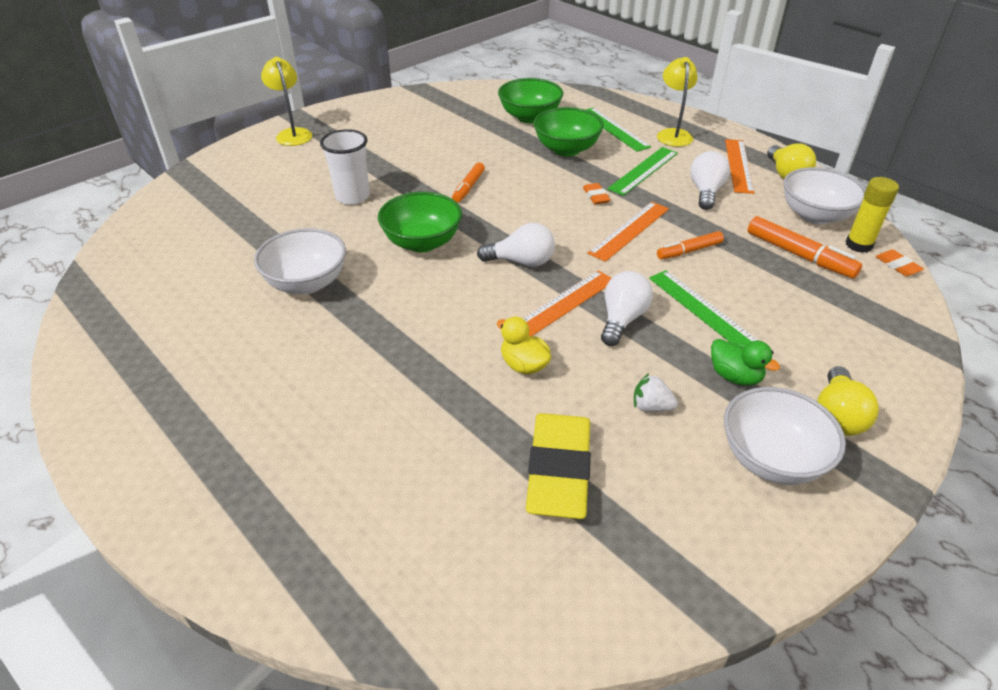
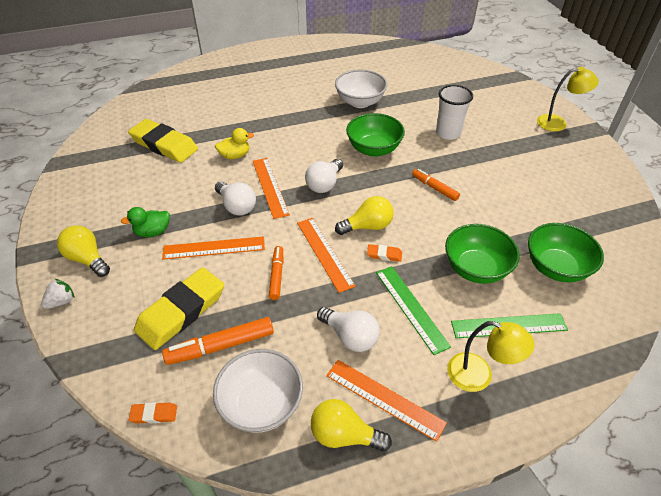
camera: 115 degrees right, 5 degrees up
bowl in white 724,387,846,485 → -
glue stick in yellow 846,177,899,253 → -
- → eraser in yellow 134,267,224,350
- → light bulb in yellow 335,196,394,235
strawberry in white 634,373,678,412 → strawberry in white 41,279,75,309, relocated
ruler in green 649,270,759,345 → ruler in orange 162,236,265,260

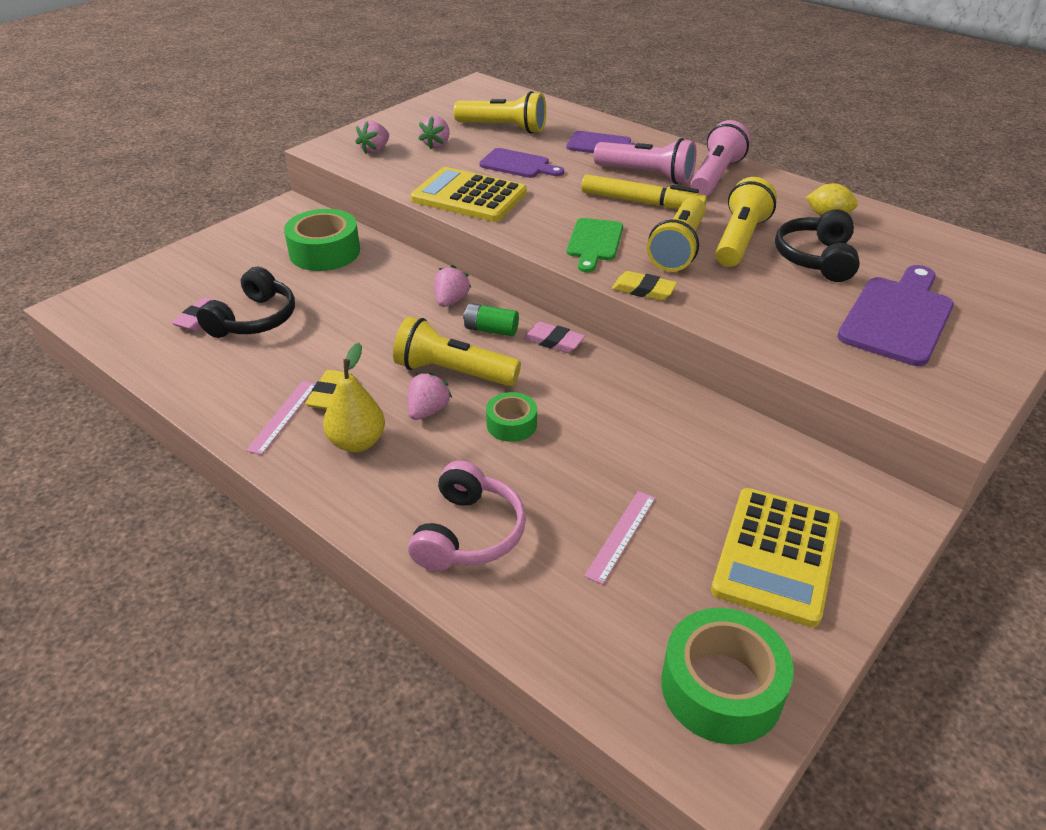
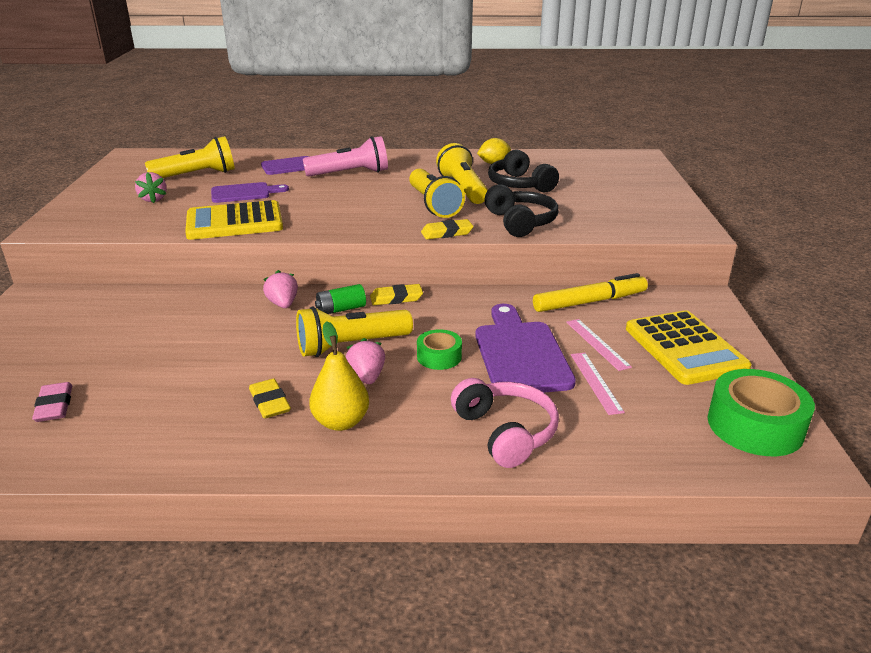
camera: 40 degrees left, 10 degrees down
tape in green 284,209,360,271 → -
strawberry in pink 355,121,389,154 → -
cutting board in green 567,218,623,272 → -
flashlight in pink 691,120,750,196 → -
headphones in black 197,267,295,338 → headphones in black 484,184,558,237, relocated
ruler in pink 246,381,315,455 → ruler in pink 566,319,632,371, relocated
marker in yellow 581,174,707,209 → marker in yellow 533,273,648,312, relocated
cutting board in purple 837,265,954,366 → cutting board in purple 475,304,576,393, relocated
eraser in pink 523,322,585,353 → eraser in yellow 370,284,423,305

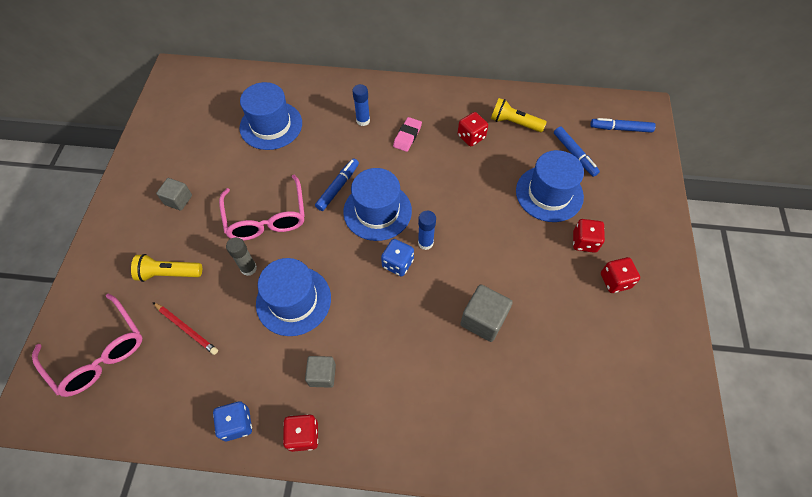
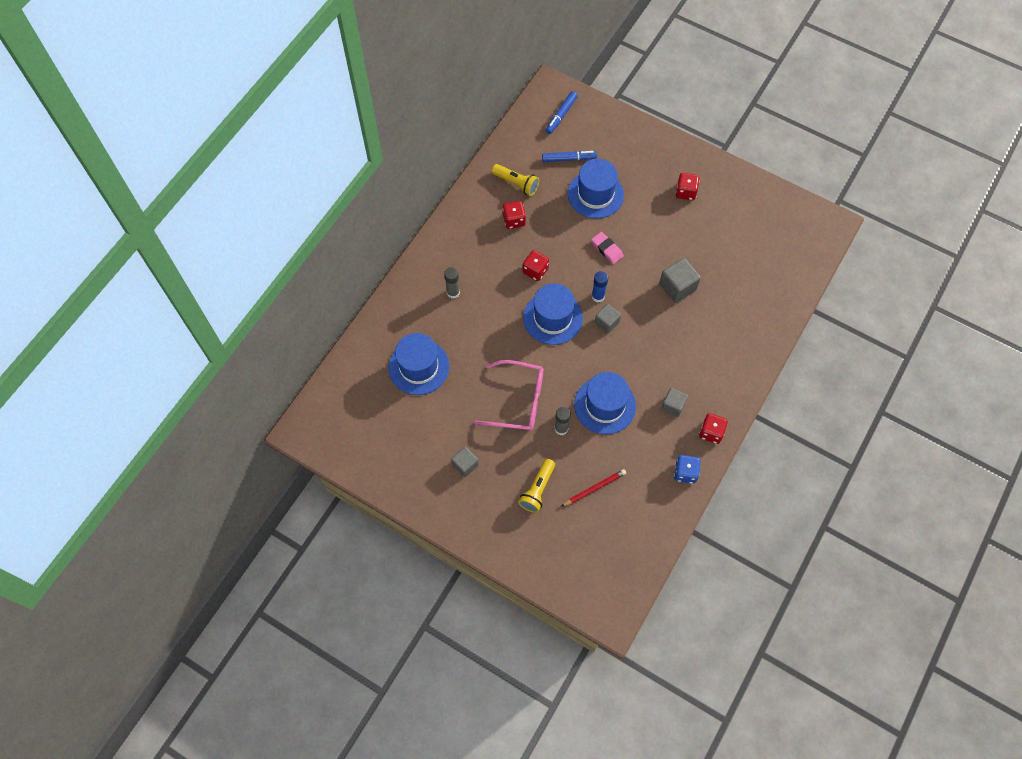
camera: 65 degrees left, 5 degrees up
glasses in pink 32,294,142,397 → -
marker in blue 315,158,359,211 → -
eraser in pink 393,117,422,152 → eraser in pink 591,232,624,264, relocated
dice in red 573,219,605,253 → dice in red 523,250,549,281, relocated
dice in blue 381,239,414,277 → cube in grey 595,304,621,334
glue stick in blue 352,84,370,126 → glue stick in grey 444,267,460,299
flashlight in yellow 491,98,547,132 → flashlight in yellow 492,164,539,196, 105 degrees counterclockwise

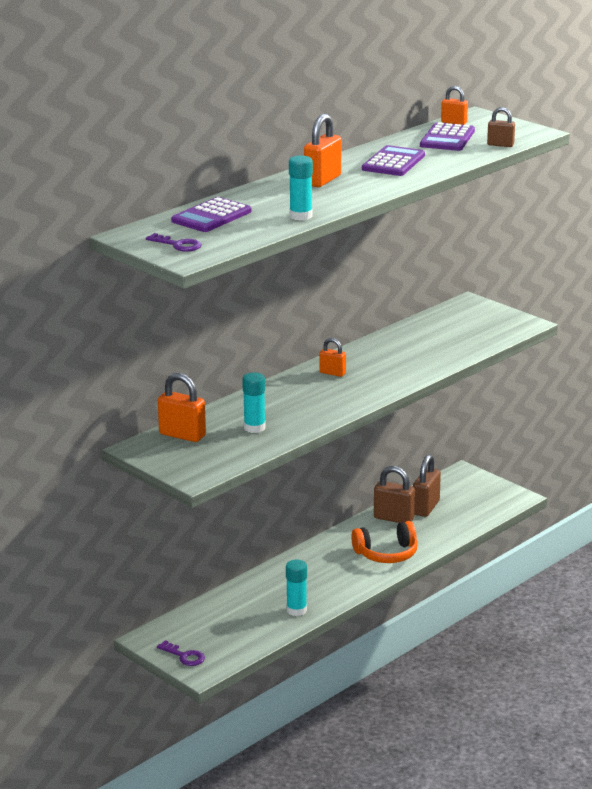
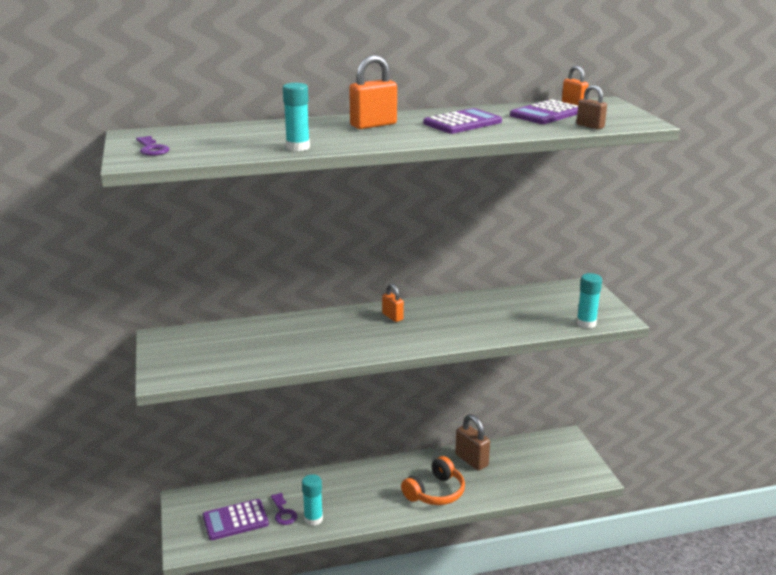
camera: 30 degrees right, 0 degrees up
padlock in orange 158,373,206,442 → -
padlock in brown 413,455,441,517 → -
key in purple 157,640,205,666 → key in purple 271,493,297,525, relocated
calculator in purple 171,197,251,232 → calculator in purple 203,499,269,540, relocated
glue stick in turquoise 242,372,266,433 → glue stick in turquoise 577,273,602,328, relocated
headphones in orange 351,521,418,563 → headphones in orange 401,456,465,505, 60 degrees counterclockwise

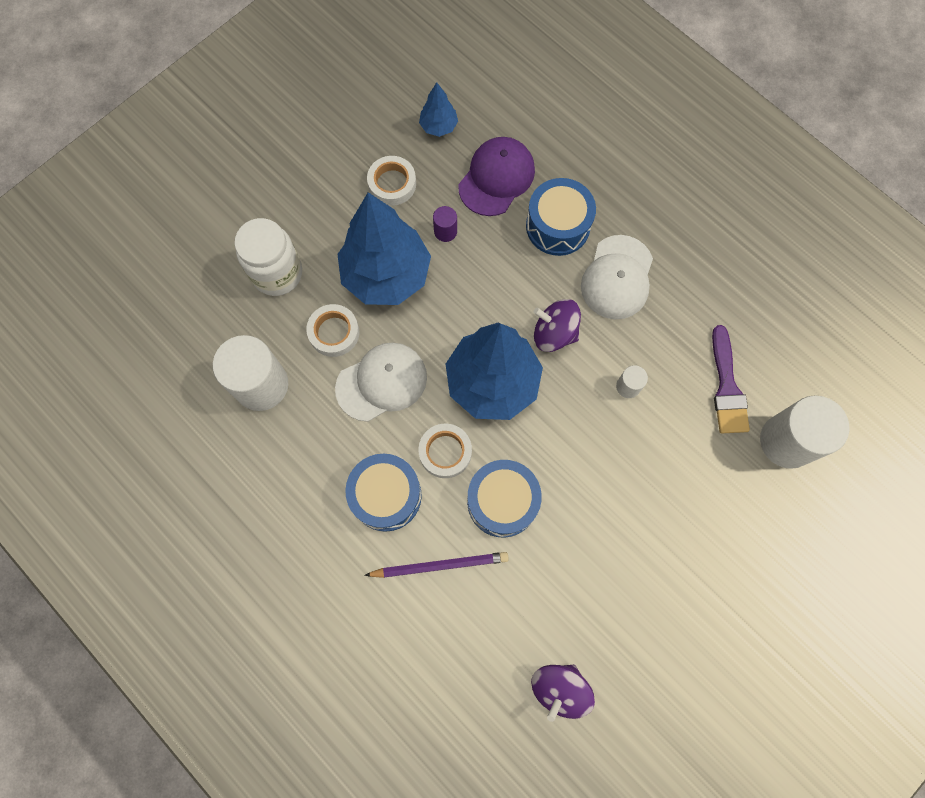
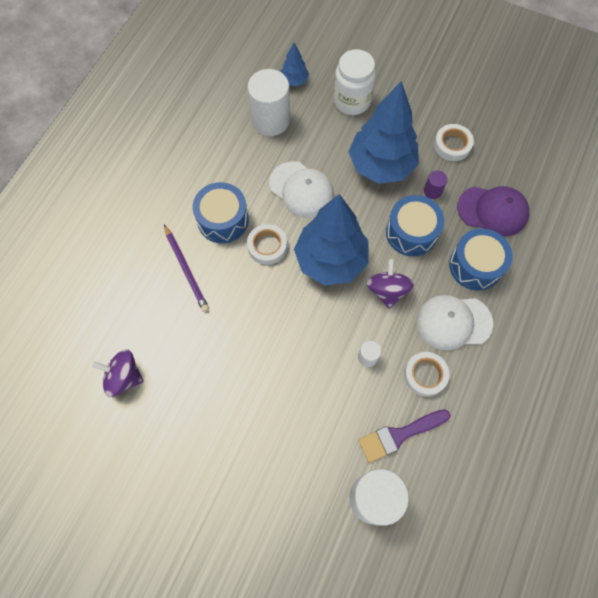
camera: 70 degrees right, 5 degrees down
tape in white 306,304,360,357 → tape in white 404,352,449,397, relocated
tree in blue 419,82,458,137 → tree in blue 280,43,309,86, relocated
drum in blue 467,460,542,538 → drum in blue 386,195,444,256, relocated

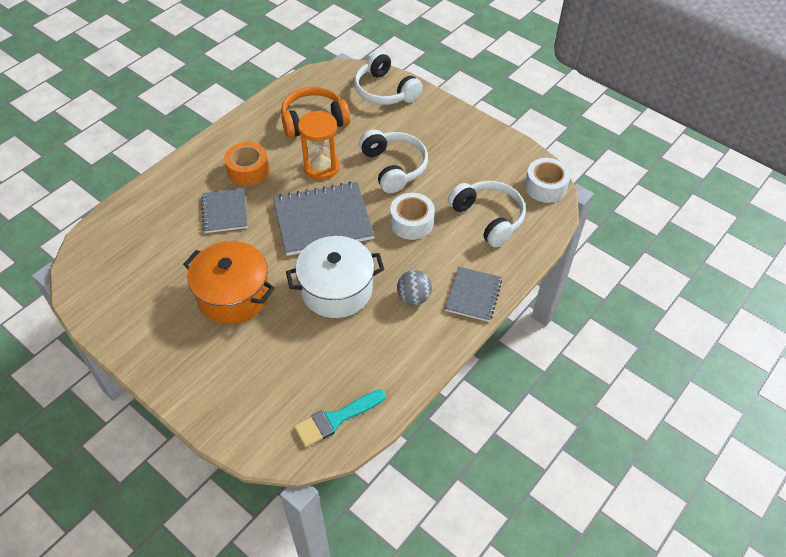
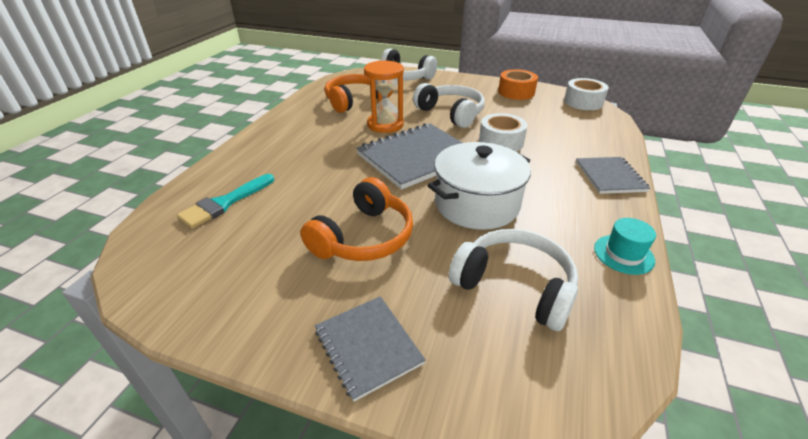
camera: 20 degrees left, 15 degrees down
ball in grey 397,270,432,305 → -
- → hat in turquoise 594,218,656,275
notebook in grey 201,188,247,233 → notebook in grey 315,296,426,402, relocated
tape in orange 224,142,269,186 → tape in orange 498,69,538,100, relocated
brush in turquoise 294,390,386,447 → brush in turquoise 177,174,274,228, relocated
headphones in white 448,181,526,248 → headphones in white 449,229,579,331, relocated
pot in orange 183,241,275,324 → headphones in orange 300,177,413,261

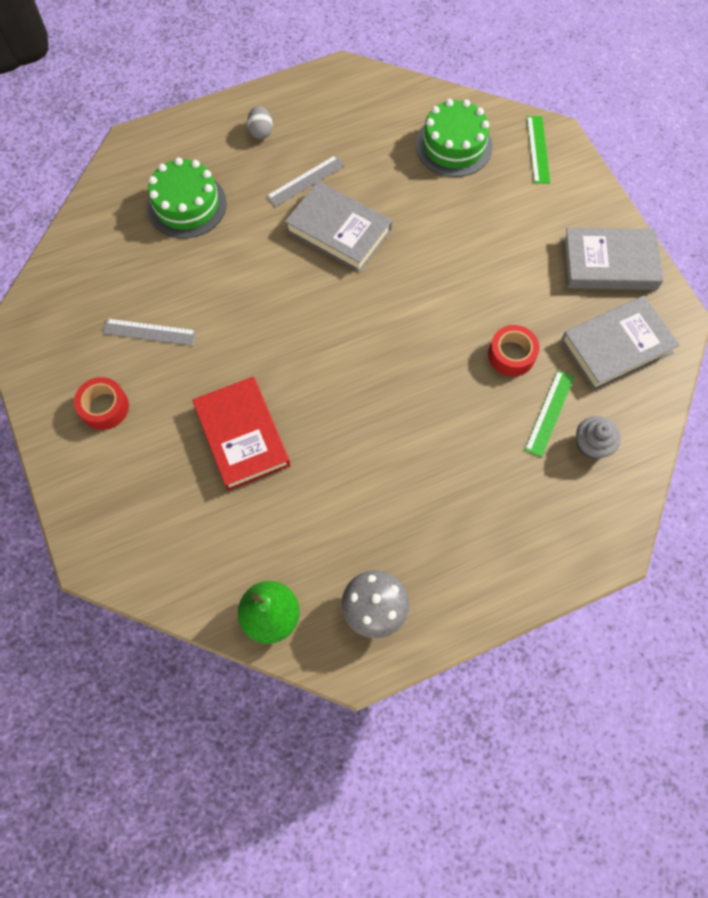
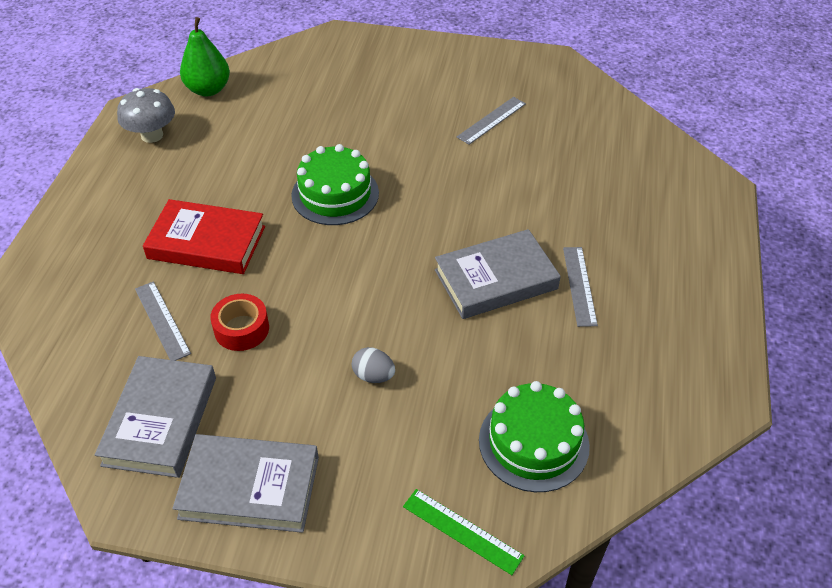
camera: 125 degrees right, 20 degrees down
tape in red 74,377,129,430 → -
cupcake in grey 576,416,621,459 → -
cake in green 147,157,227,238 → cake in green 291,144,379,225, relocated
book in red 192,377,290,491 → book in red 143,199,265,274, relocated
egg in grey 247,106,273,139 → egg in grey 352,347,395,383, relocated
ruler in green 525,370,574,457 → ruler in grey 135,281,191,361
book in grey 562,228,664,290 → book in grey 172,434,319,533, 60 degrees clockwise

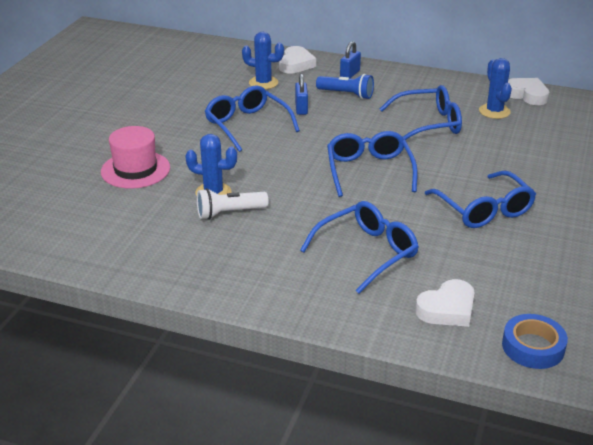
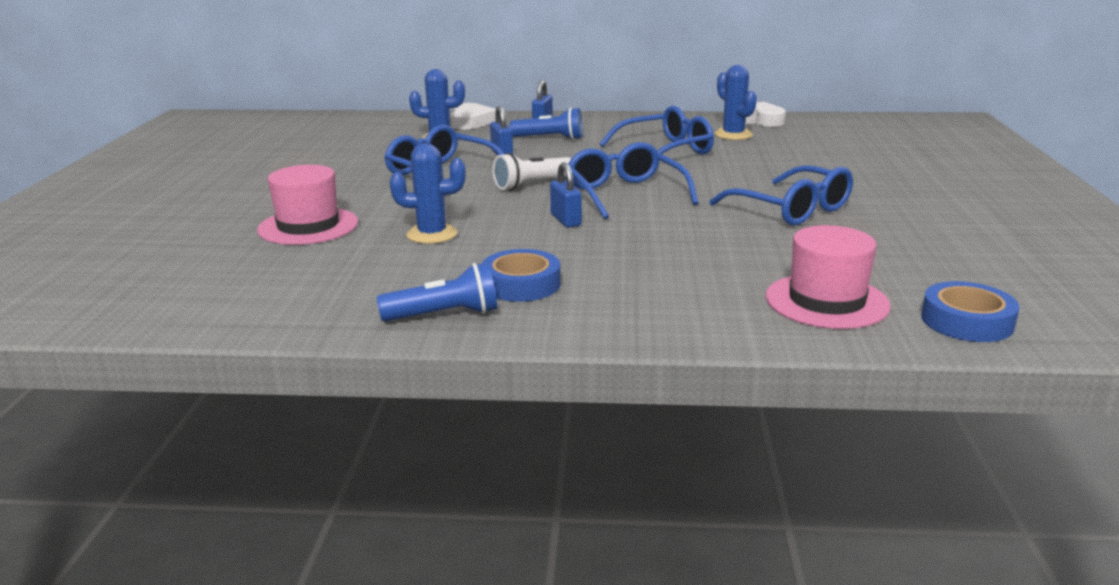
camera: 15 degrees left, 10 degrees down
glasses in blue 300,201,419,293 → -
- → flashlight in blue 377,262,497,321
- → tape in blue 482,249,560,302
- → padlock in blue 550,162,582,227
flashlight in white 197,188,268,220 → flashlight in white 493,153,571,191, relocated
heart in white 415,279,475,327 → hat in pink 766,225,891,329

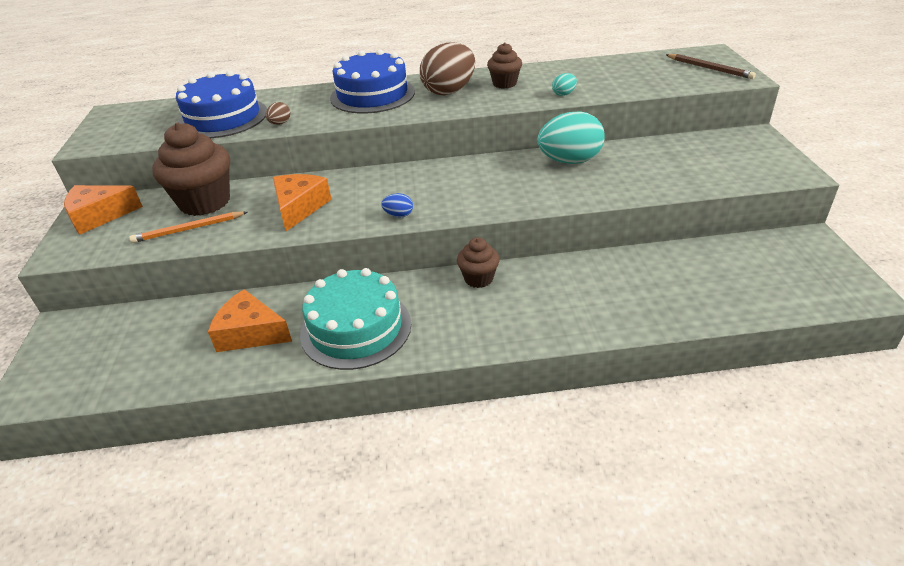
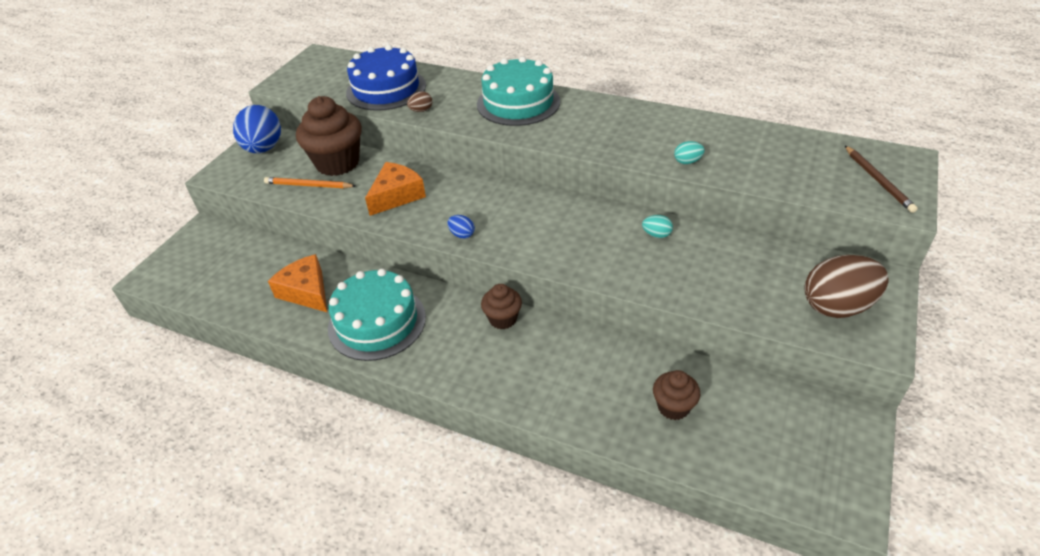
camera: 30 degrees right, 5 degrees up
egg in brown 420,43,475,95 → egg in brown 804,255,889,318, relocated
cupcake in brown 487,43,522,89 → cupcake in brown 653,370,700,420, relocated
cheese in orange 64,185,143,235 → egg in blue 233,105,281,153
cake in blue 330,49,415,114 → cake in turquoise 477,56,560,126
egg in turquoise 537,111,605,164 → egg in turquoise 642,215,673,238, x0.43

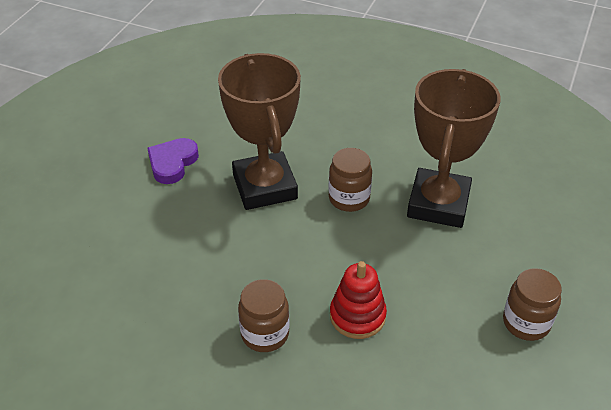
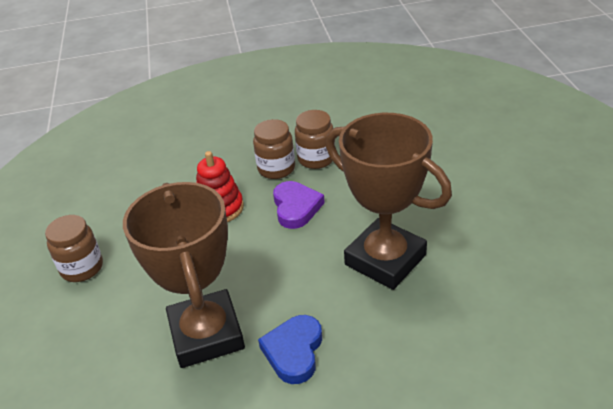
camera: 150 degrees right, 5 degrees down
- → heart in blue 258,315,322,384
heart in purple 147,138,199,184 → heart in purple 273,181,325,229, relocated
jar in brown 328,148,372,212 → jar in brown 295,110,335,169, relocated

